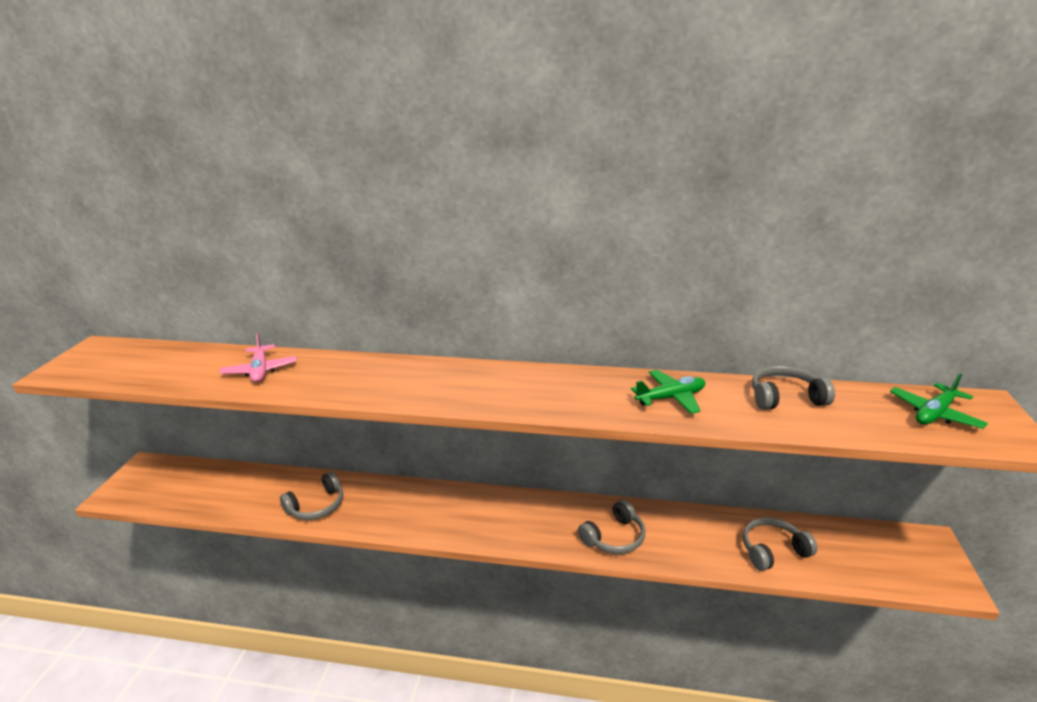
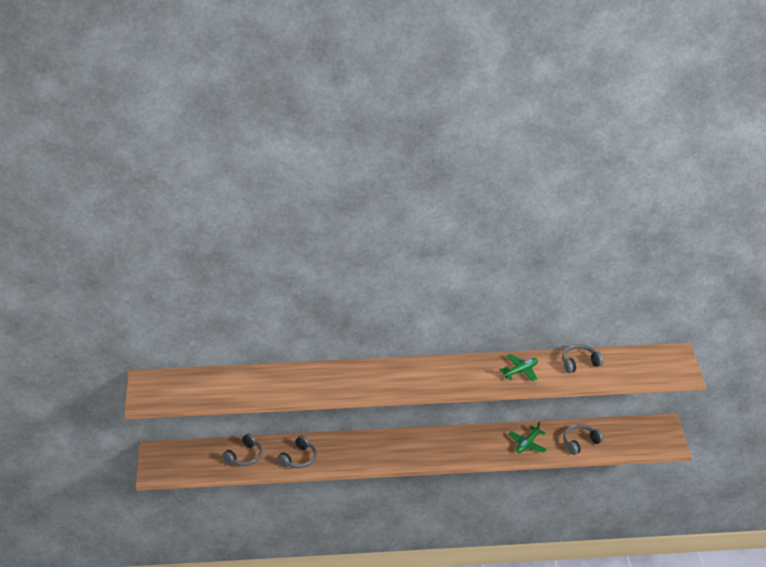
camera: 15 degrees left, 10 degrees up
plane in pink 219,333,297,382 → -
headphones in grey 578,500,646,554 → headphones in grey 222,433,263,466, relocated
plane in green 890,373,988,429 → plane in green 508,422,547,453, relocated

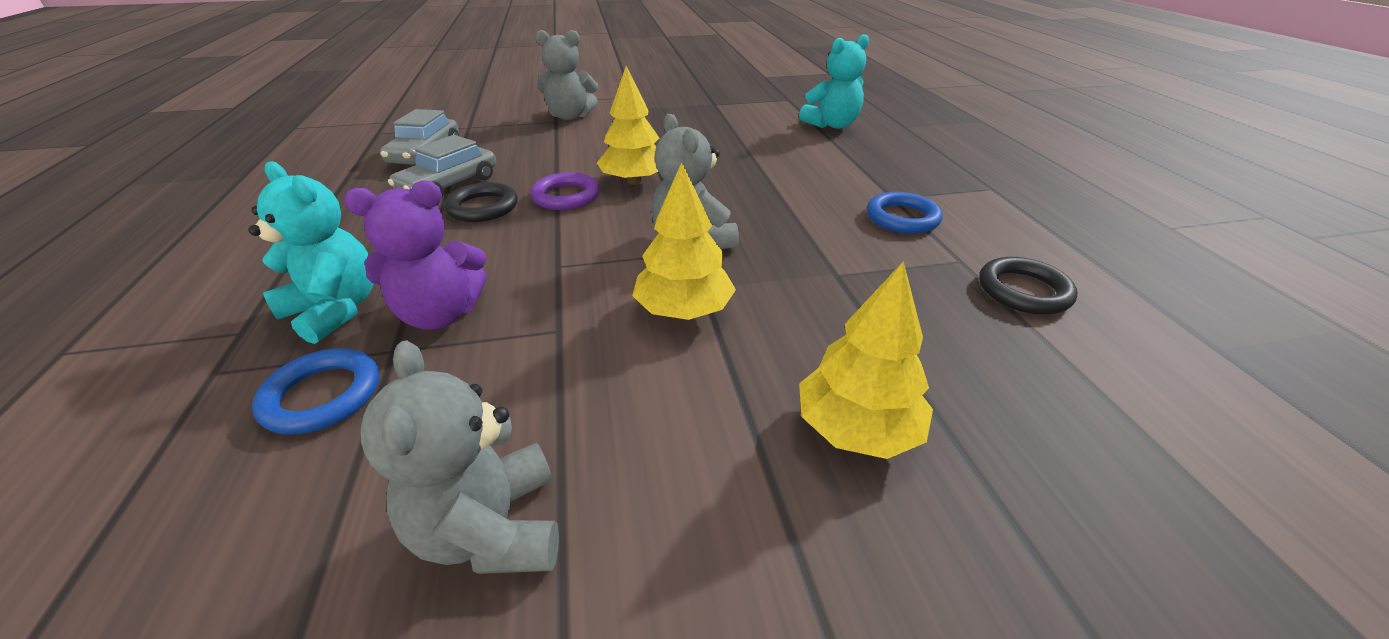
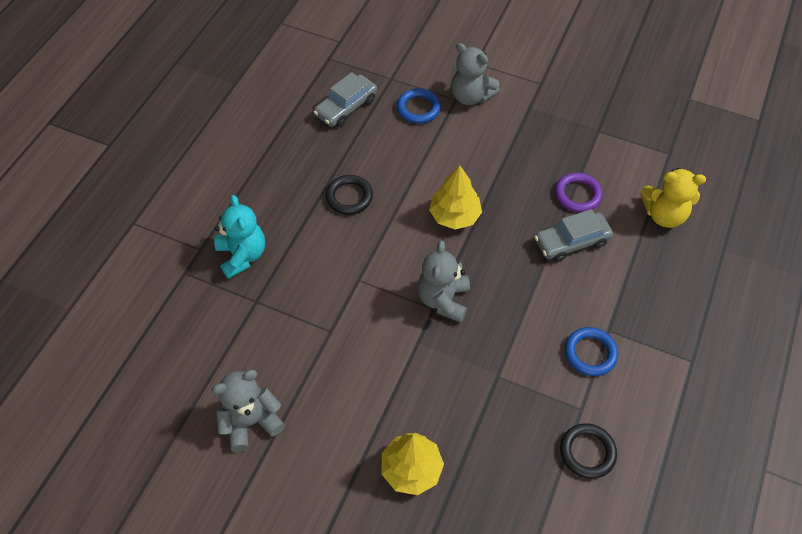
camera: 35 degrees right, 20 degrees up
teddy bear in purple 344,180,487,330 → -
tree in yellow 632,162,736,320 → -
ring in blue 252,348,379,434 → ring in blue 397,88,441,124, relocated
car in grey 388,135,496,196 → car in grey 535,209,613,262, relocated
ring in purple 531,172,600,210 → ring in purple 555,173,603,212, relocated
teddy bear in turquoise 799,34,869,129 → teddy bear in yellow 641,168,706,228
teddy bear in grey 361,340,559,574 → teddy bear in grey 211,370,285,452, 45 degrees clockwise

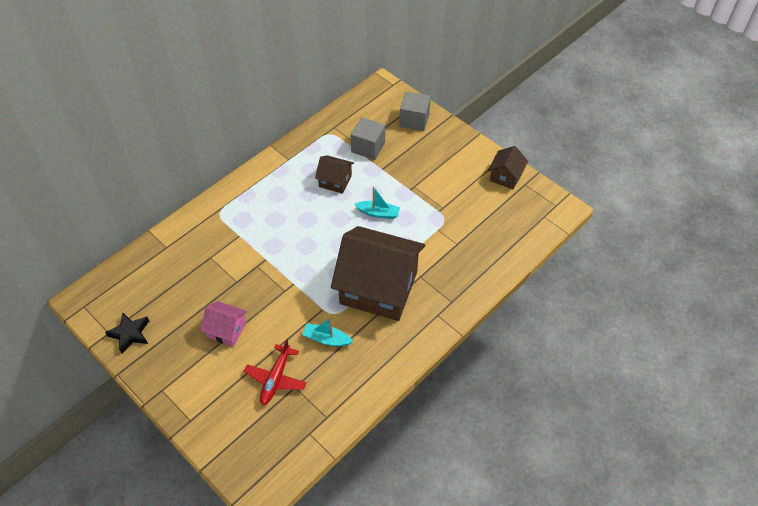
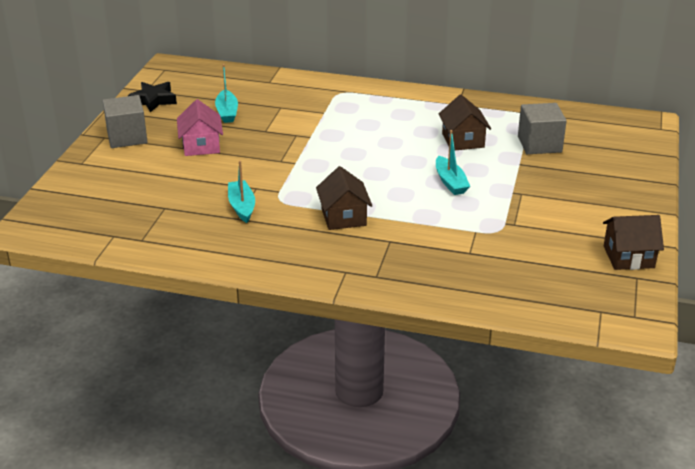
camera: 60 degrees right, 20 degrees down
plane in red 244,339,306,405 → -
- → boat in turquoise 215,64,238,123
cube in grey 399,91,431,131 → cube in grey 103,95,148,148, relocated
house in brown 331,226,425,321 → house in brown 316,166,372,230, x0.46

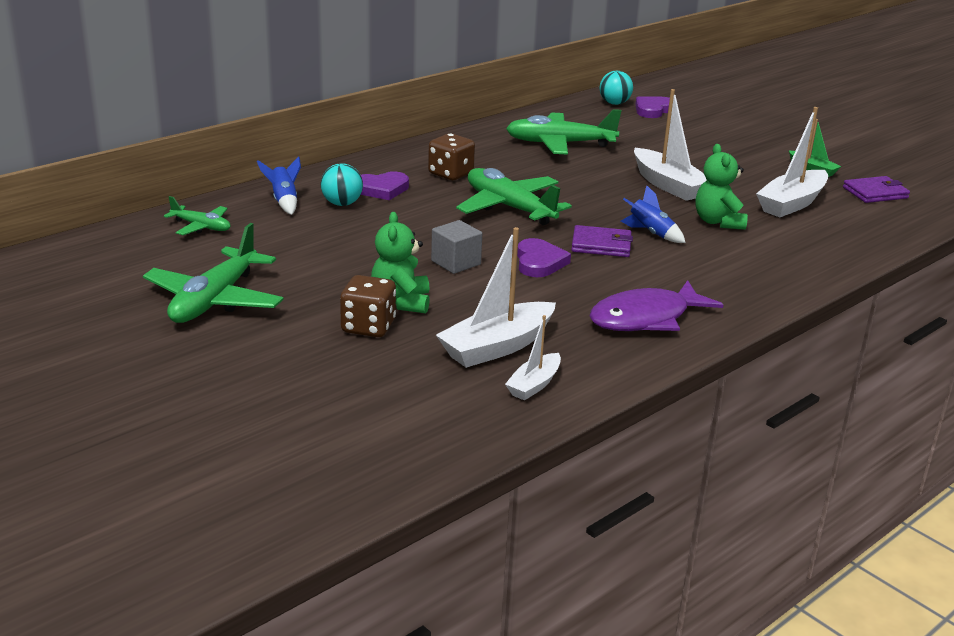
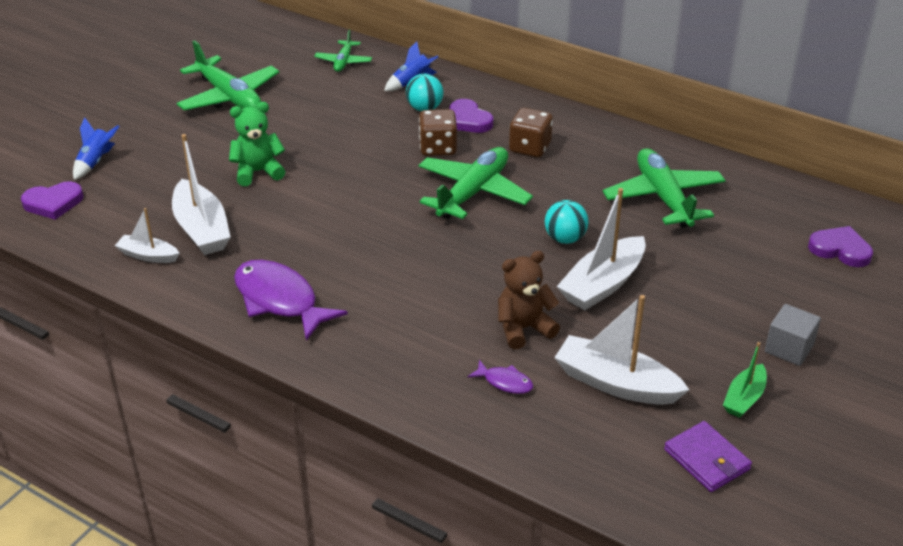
camera: 75 degrees right, 10 degrees up
wallet in purple 571,225,633,257 → -
- → fish in purple 467,360,533,394
dice in brown 340,275,396,337 → dice in brown 419,109,457,156, relocated
cube in grey 431,220,482,274 → cube in grey 765,304,821,366, relocated
heart in purple 517,238,571,277 → heart in purple 21,181,84,220, relocated
ball in turquoise 600,71,633,105 → ball in turquoise 545,200,589,244, relocated
rocket in blue 621,185,686,243 → rocket in blue 73,117,120,180, relocated
teddy bear in green 695,144,748,230 → teddy bear in brown 498,251,560,349
plane in green 143,223,284,323 → plane in green 177,40,279,110, 135 degrees counterclockwise
boat in white 436,227,556,368 → boat in white 172,134,231,255, 150 degrees counterclockwise

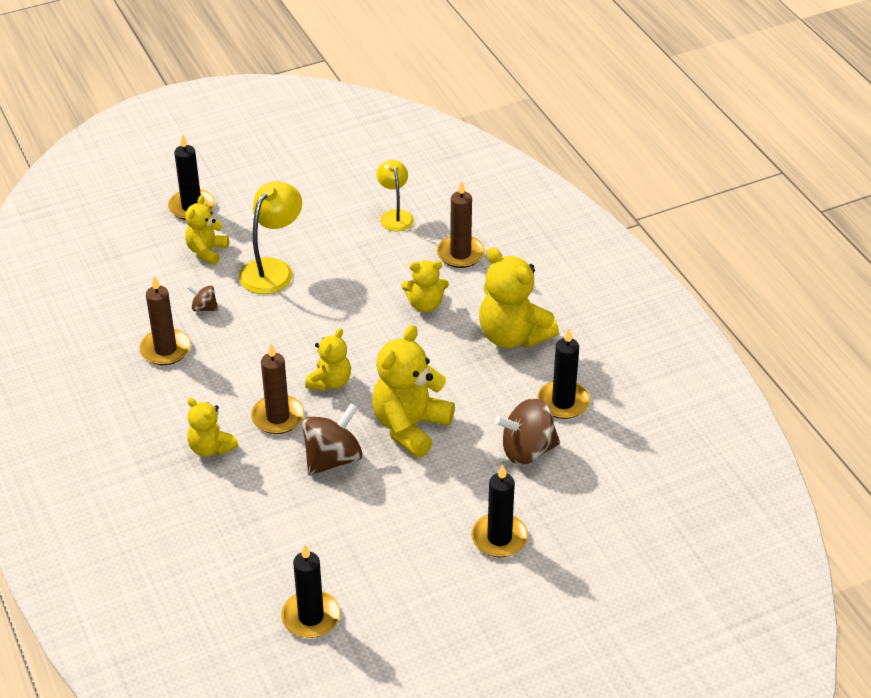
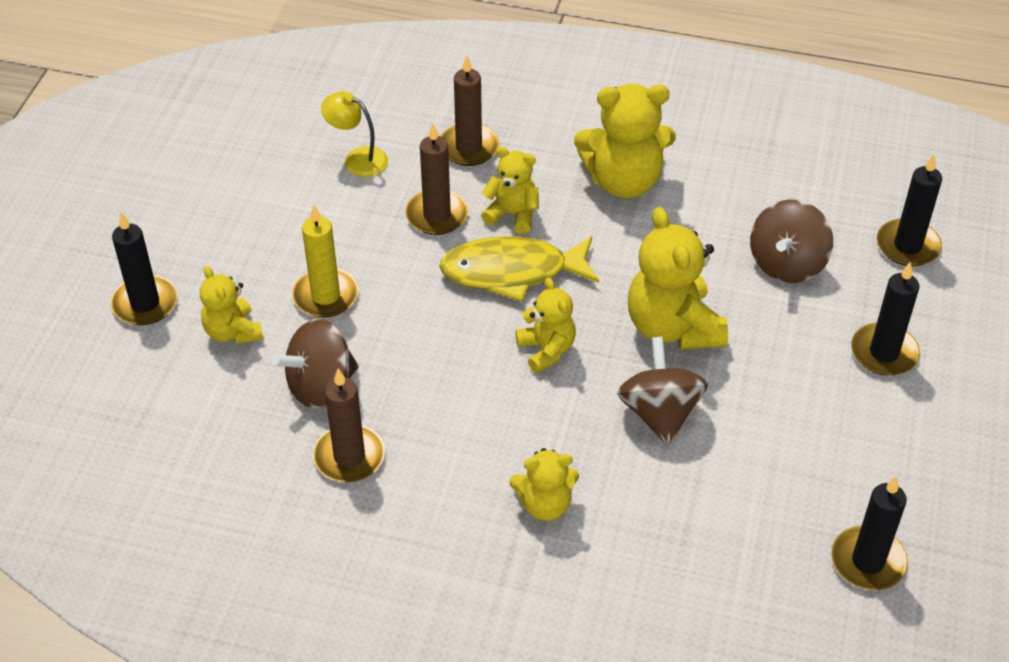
camera: 50 degrees left, 5 degrees up
- → fish in yellow 439,236,599,301
candle in brown 251,344,304,434 → candle in brown 405,123,469,235, relocated
candle in black 537,329,590,419 → candle in black 877,154,942,266, relocated
lamp in yellow 239,181,302,294 → candle in yellow 292,205,358,318
teddy bear in yellow 402,260,449,313 → teddy bear in yellow 481,147,539,234, 105 degrees counterclockwise
spinning top in brown 187,285,218,311 → spinning top in brown 272,319,359,408, x2.01

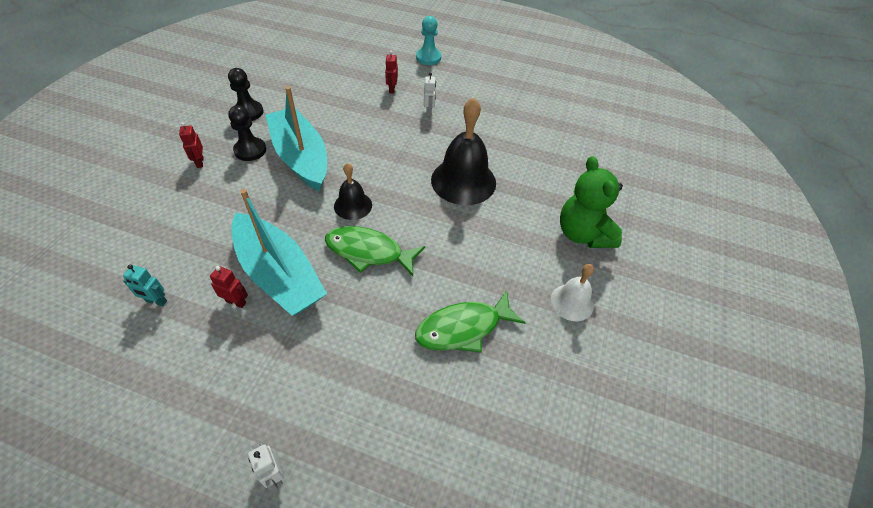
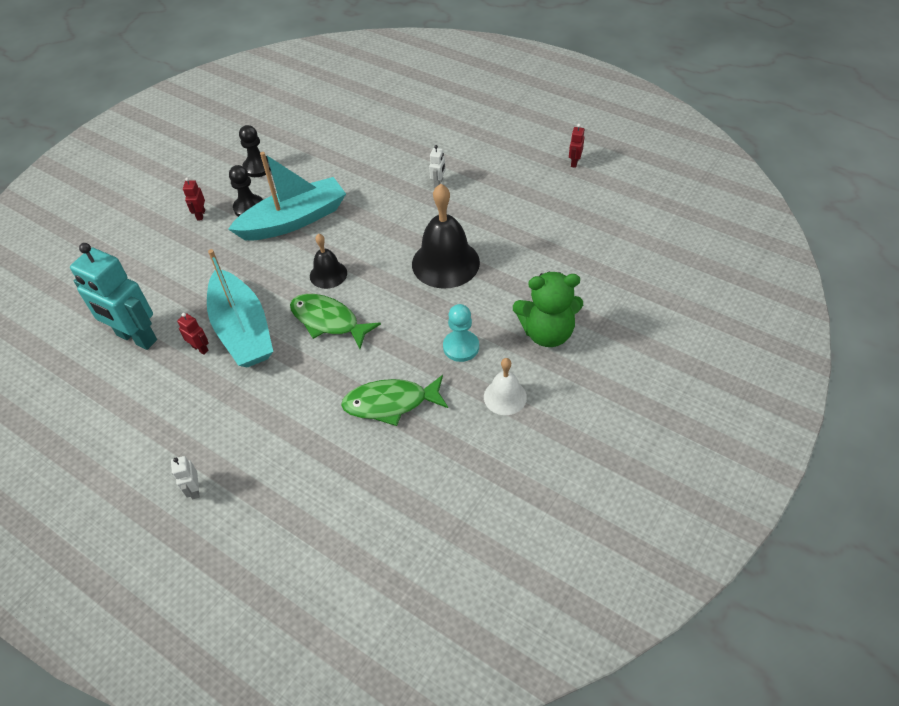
camera: 20 degrees right, 0 degrees up
robot in red 385,51,398,94 → robot in red 569,124,585,168, relocated
pawn in turquoise 416,16,441,65 → pawn in turquoise 443,304,479,362, relocated
boat in turquoise 266,86,327,191 → boat in turquoise 228,152,346,240, 75 degrees clockwise
teddy bear in green 560,156,623,248 → teddy bear in green 513,272,583,347, 90 degrees counterclockwise
robot in turquoise 123,265,167,306 → robot in turquoise 70,243,157,350, x2.41

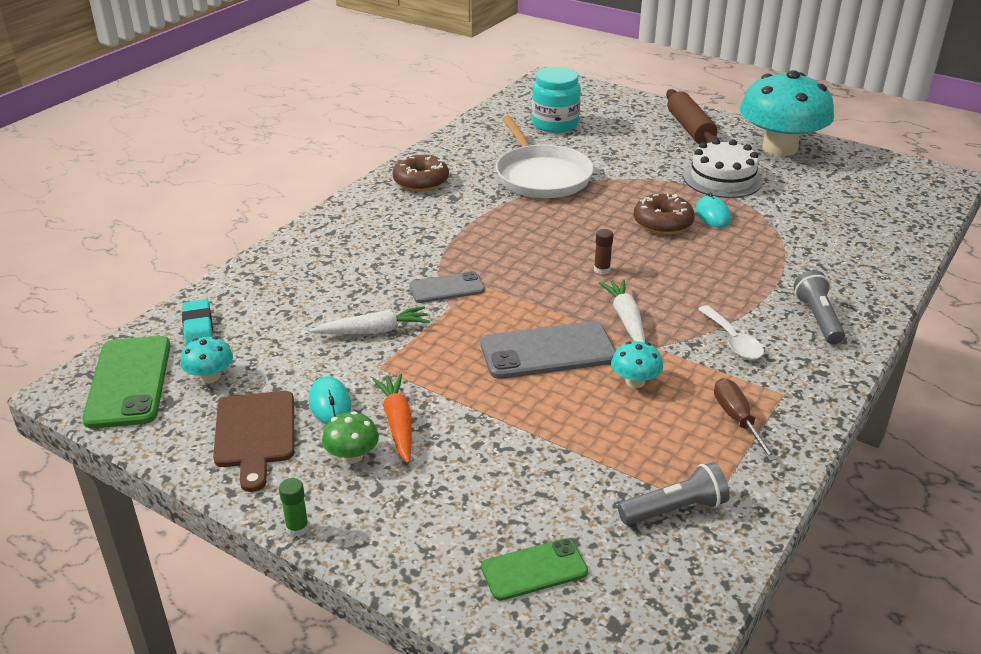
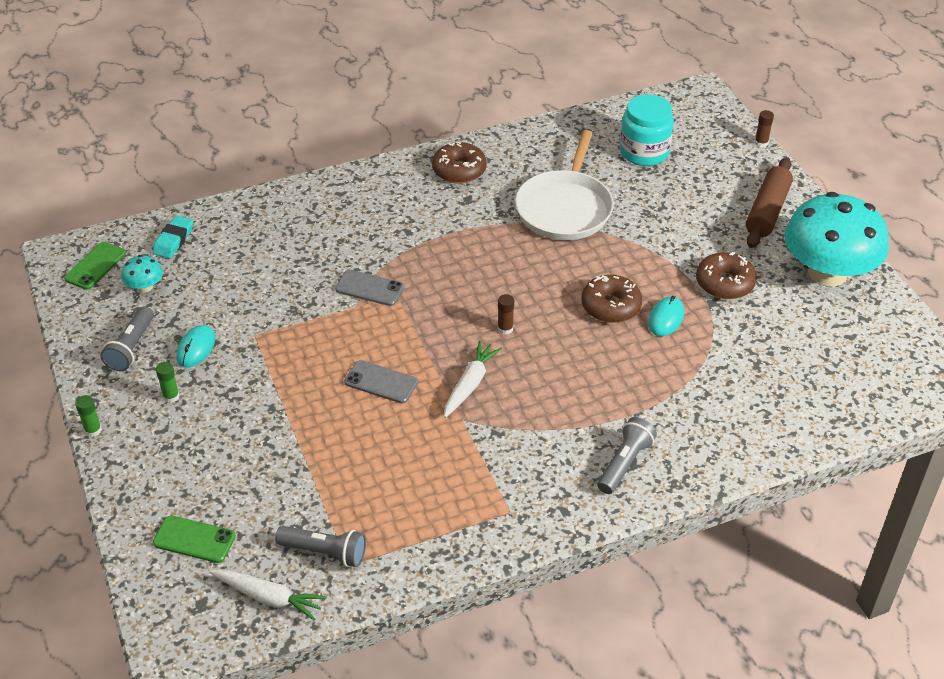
camera: 35 degrees right, 10 degrees up
carrot in orange 372,373,412,463 → -
mushroom in turquoise 611,341,663,388 → -
spoon in white 698,305,764,360 → -
screwdriver in brown 714,378,777,461 → -
- → glue stick in brown 755,110,774,147
carrot in white 310,306,430,334 → carrot in white 209,569,326,621, relocated
cutting board in brown 213,391,294,492 → flashlight in grey 100,306,154,371
mushroom in green 322,411,379,464 → glue stick in green 156,362,179,403
cake in white 683,139,763,198 → donut in brown 696,252,757,299
phone in green 82,336,171,429 → phone in green 64,242,126,290, x0.60
phone in grey 481,321,616,379 → phone in grey 344,360,418,403, x0.60

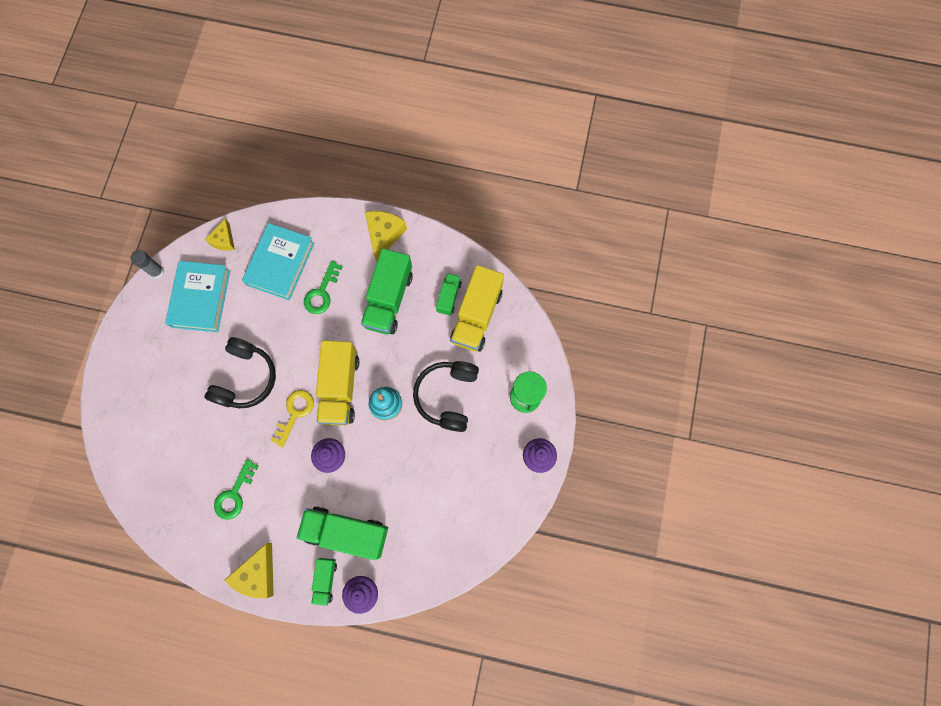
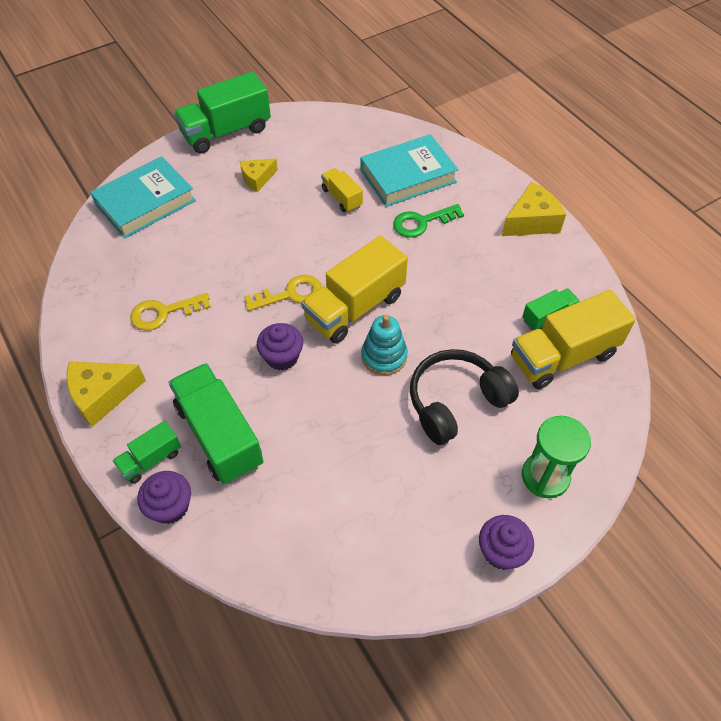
camera: 45 degrees right, 20 degrees down
glue stick in grey 130,250,164,279 → -
headphones in black 205,337,276,408 → -
- → truck in yellow 321,168,363,212
book in turquoise 165,261,230,332 → book in turquoise 90,156,196,239, relocated
cheese in yellow 205,219,235,251 → cheese in yellow 240,158,278,192, relocated
truck in green 361,248,413,335 → truck in green 174,72,271,153, relocated
key in green 214,459,258,520 → key in yellow 130,293,211,331

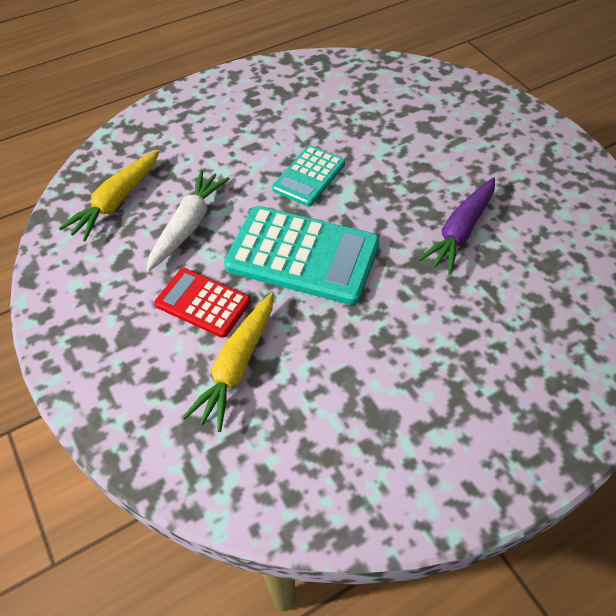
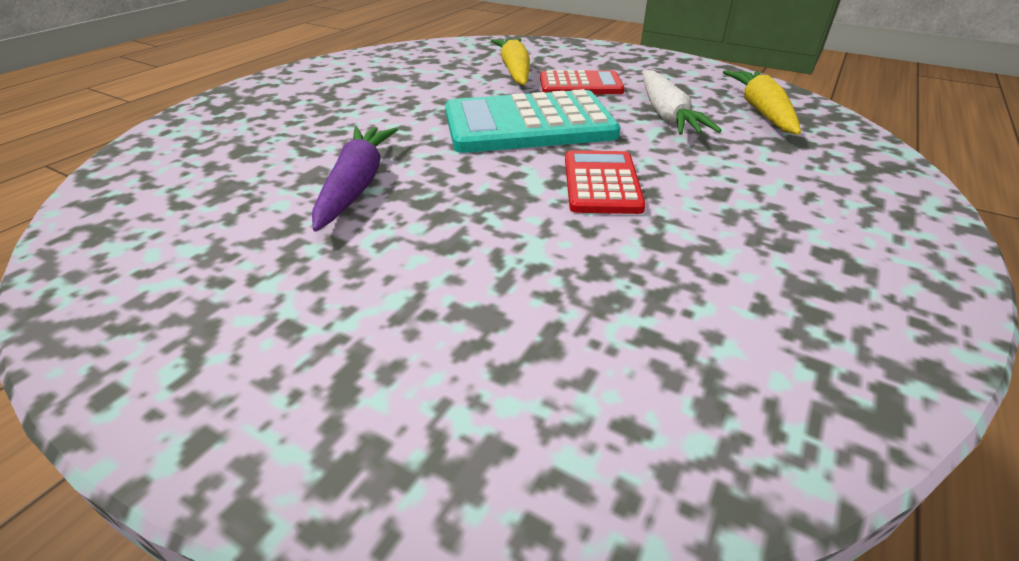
camera: 150 degrees right, 15 degrees down
calculator in turquoise 272,145,345,206 → calculator in red 565,150,646,214

